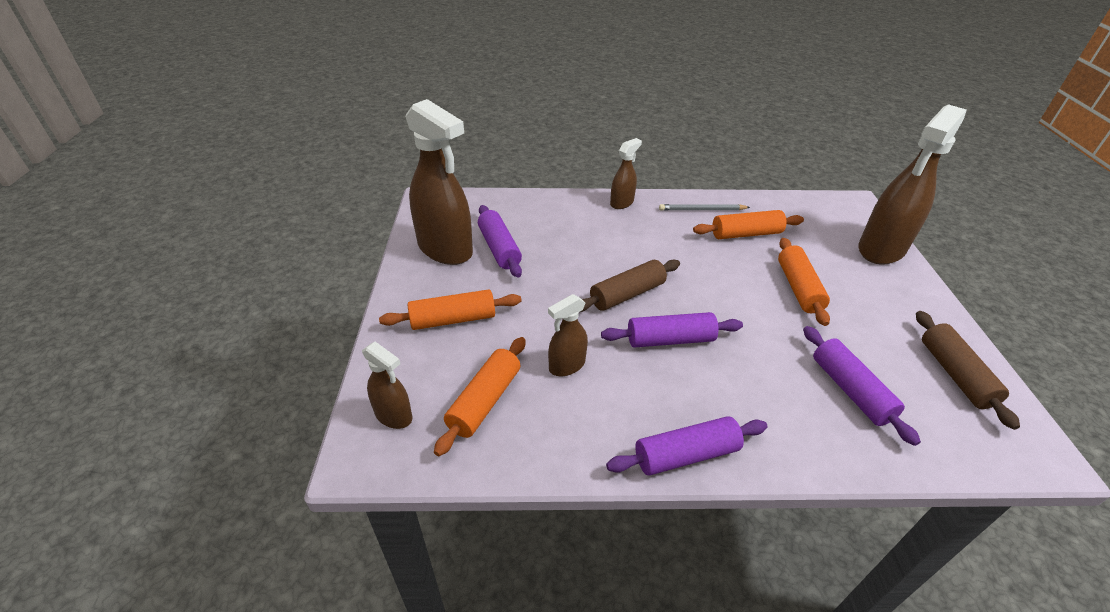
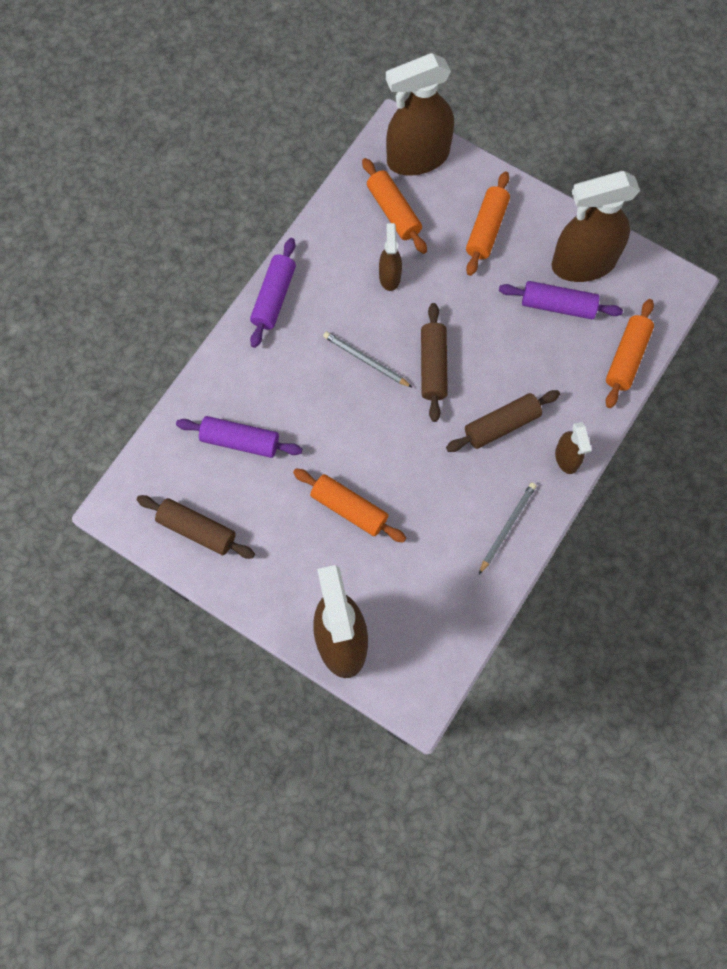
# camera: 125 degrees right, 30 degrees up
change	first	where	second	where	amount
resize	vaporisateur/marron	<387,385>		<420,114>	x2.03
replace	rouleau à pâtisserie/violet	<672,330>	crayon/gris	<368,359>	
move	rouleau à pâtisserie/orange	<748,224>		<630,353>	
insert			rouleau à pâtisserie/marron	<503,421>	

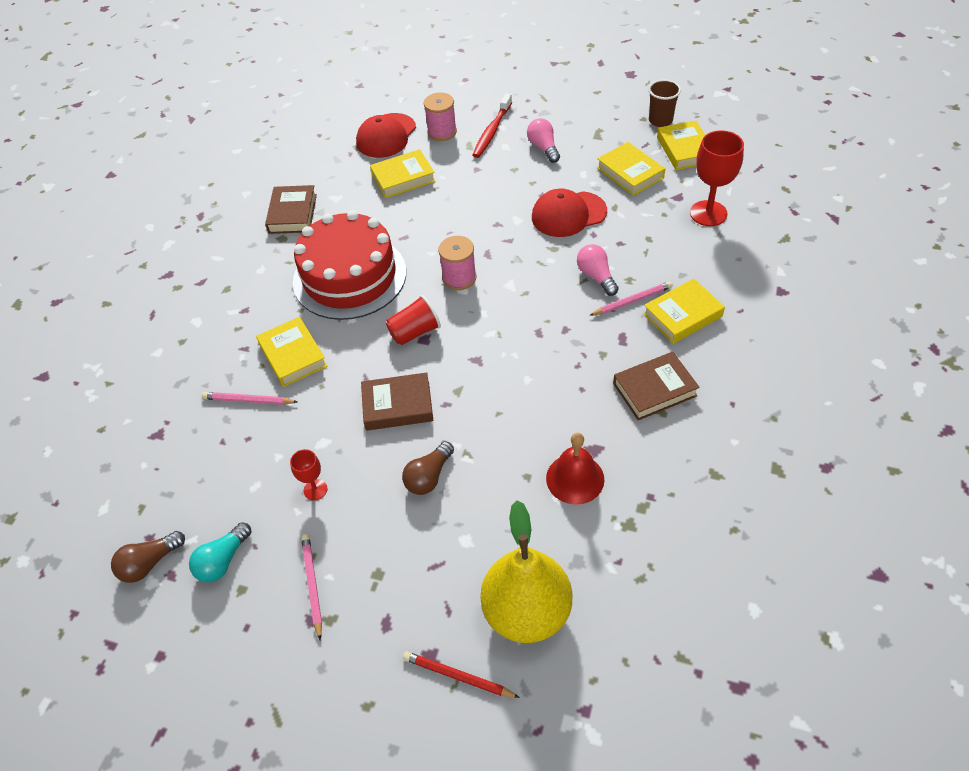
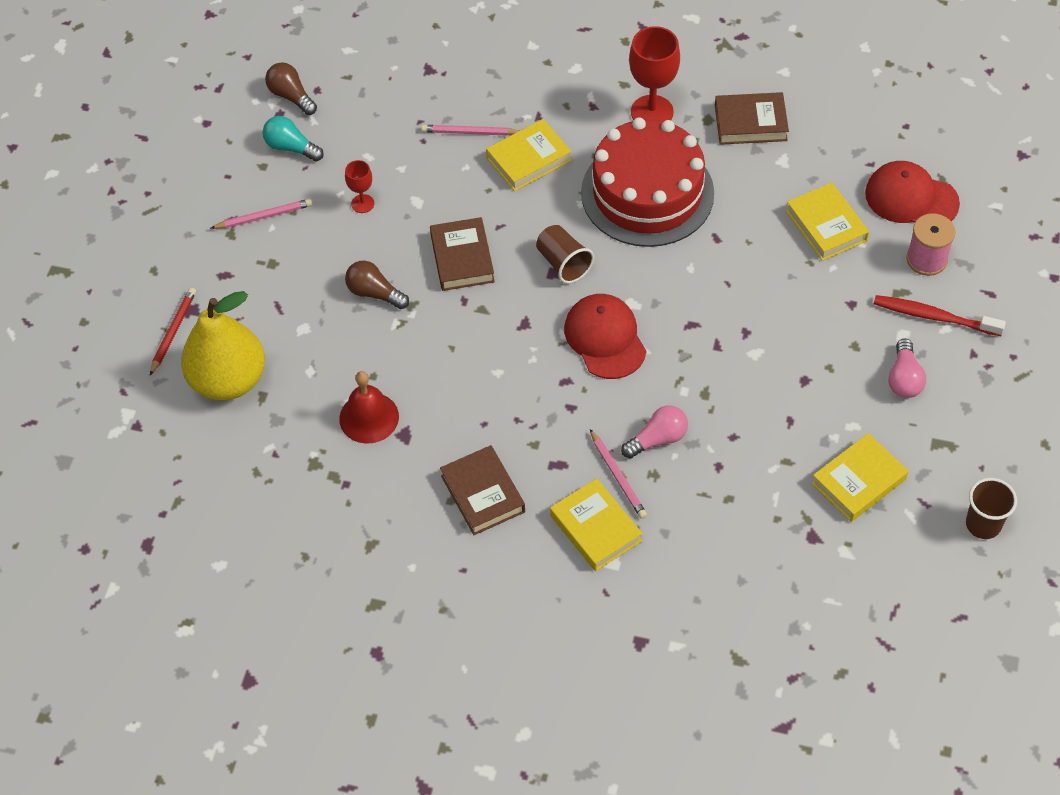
# camera: 85 degrees right, 5 degrees up
change	first	where	second	where	amount
rotate	crayon/rose	<250,398>		<470,130>	90 degrees counterclockwise
recolor	gobelet/rouge	<413,320>	gobelet/marron	<565,254>	
delete	bobine/rose	<457,263>			
rotate	ampoule/rose	<543,140>		<907,368>	120 degrees clockwise
move	casquette/rouge	<569,213>		<605,336>	
delete	livre/jaune	<681,145>			
move	verre à pied/rouge	<717,178>		<654,73>	

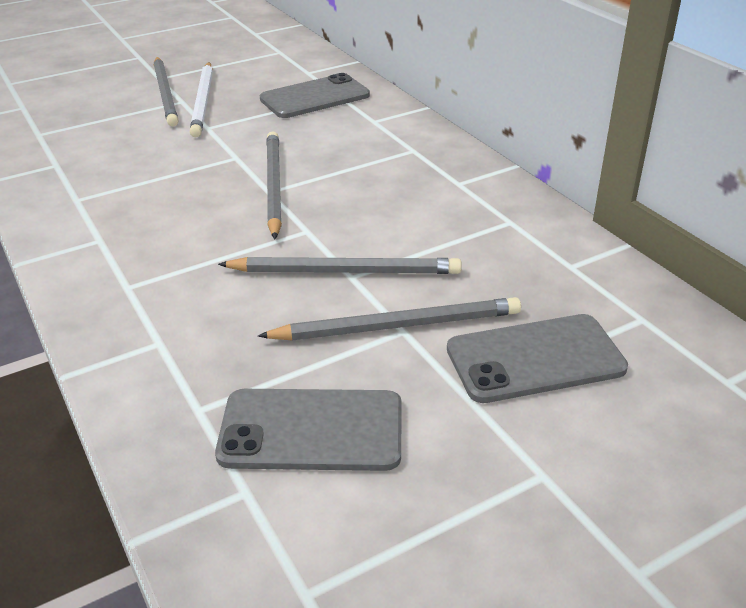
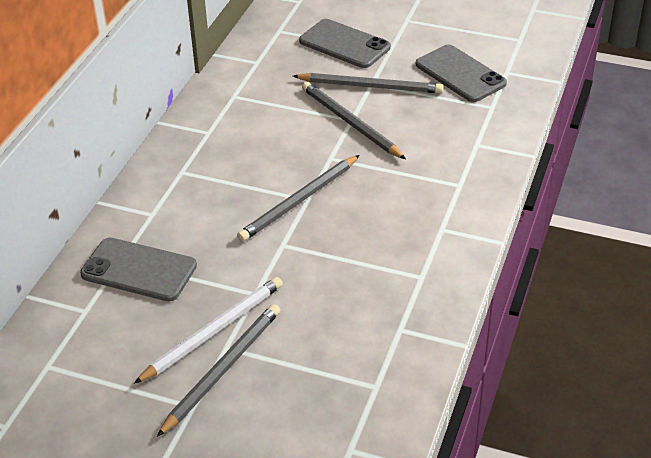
# camera: 130 degrees left, 5 degrees up
change	first	where	second	where	amount
rotate	crayon/gris	<389,318>		<368,83>	150 degrees clockwise

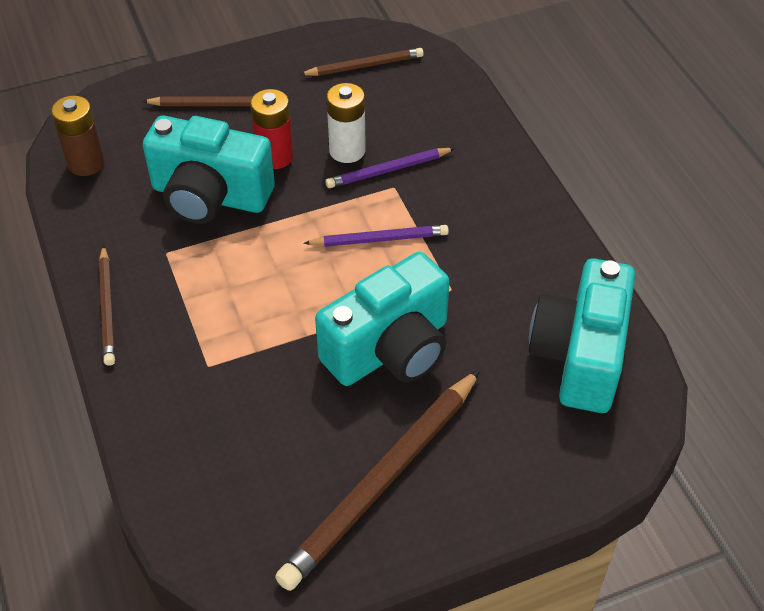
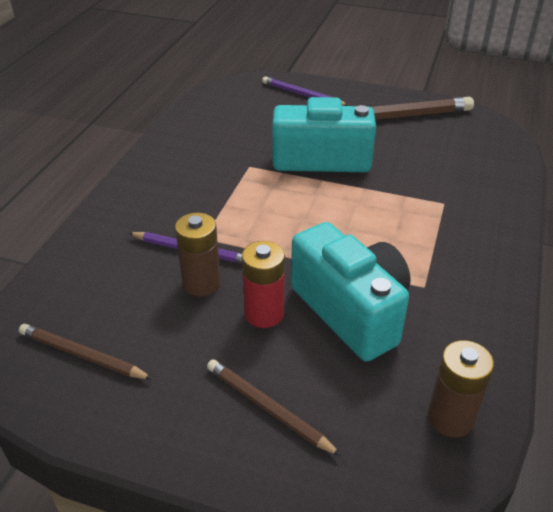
# camera: 140 degrees left, 10 degrees down
change	first	where	second	where	amount
delete	crayon/marron	<107,305>			
move	crayon/violet	<376,236>		<305,91>	
recolor	pile/blanc	<346,123>	pile/marron	<198,255>	
delete	appareil photo/turquoise	<582,335>			

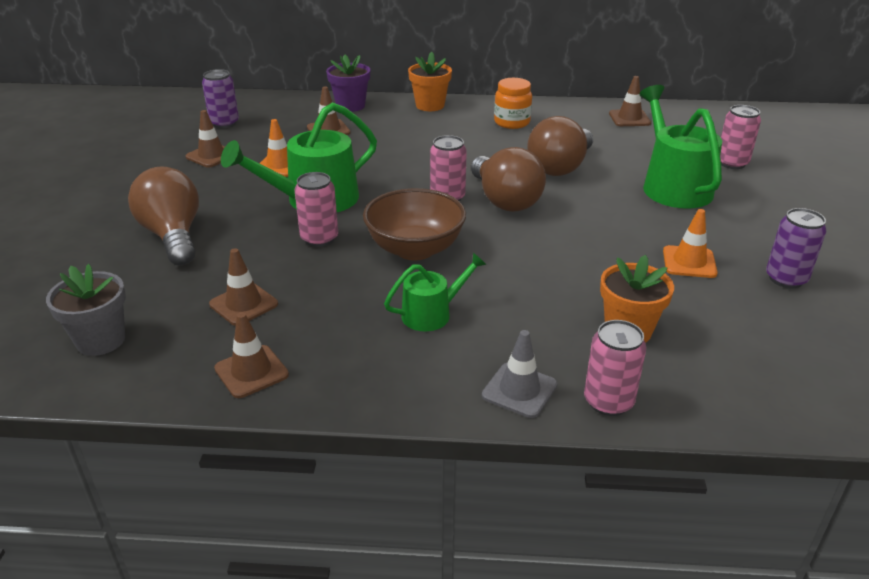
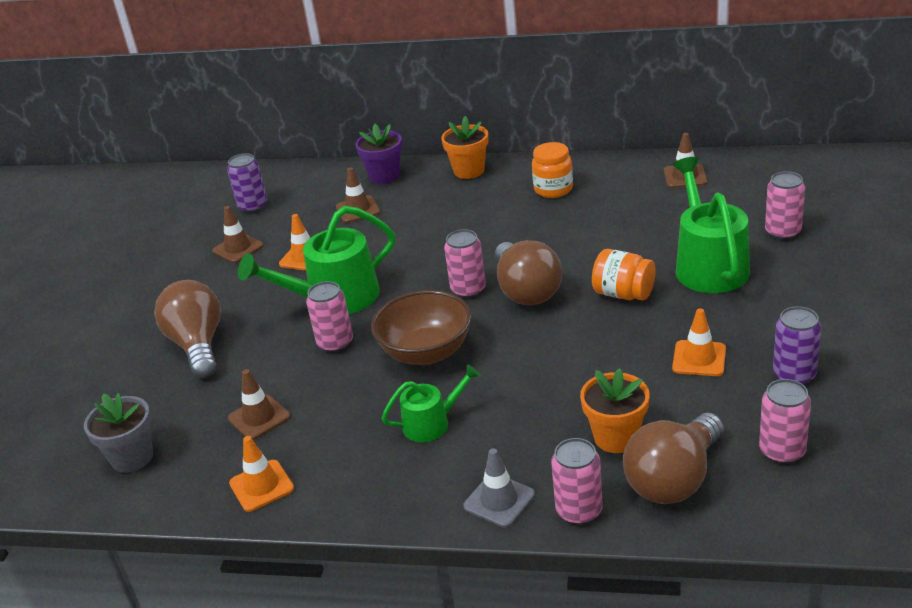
# camera: 10 degrees right, 0 degrees up
change	first	where	second	where	amount
recolor	cône de chantier/marron	<251,355>	cône de chantier/orange	<261,474>	
move	ampoule/marron	<560,146>		<673,458>	
insert			bocal/orange	<623,274>	
insert			canette/rose	<785,421>	

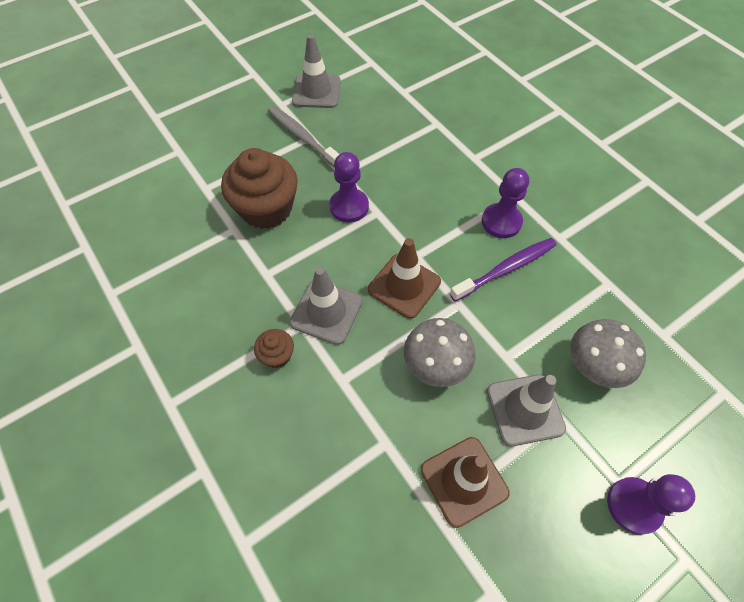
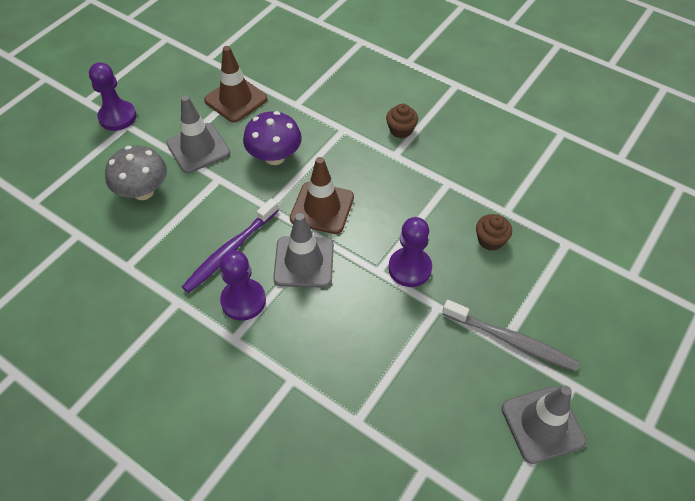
# camera: 160 degrees right, 5 degrees down
change	first	where	second	where	amount
resize	muffin/marron	<259,188>		<494,232>	x0.46
move	cône de chantier/gris	<326,306>		<303,250>	
recolor	champignon/gris	<440,352>	champignon/violet	<272,138>	

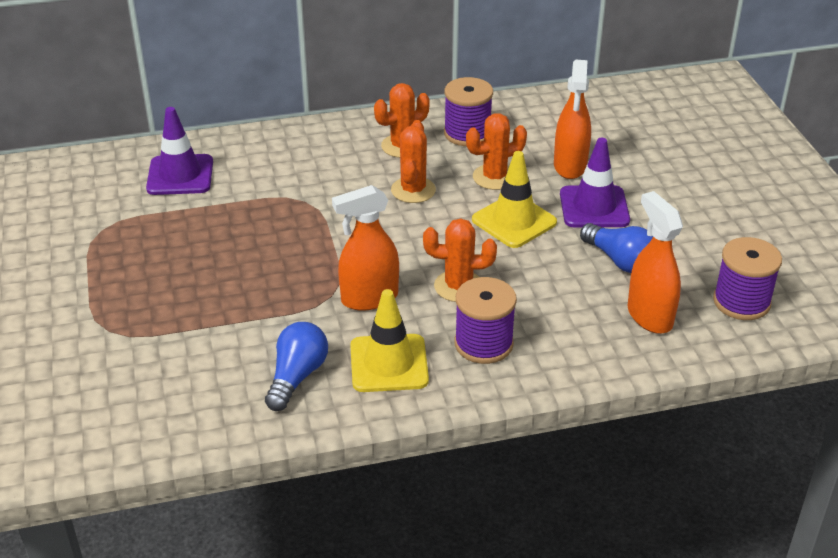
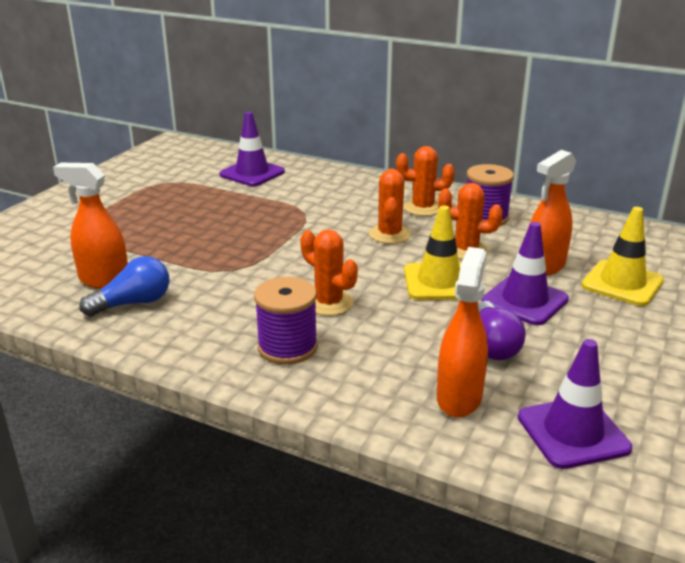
# camera: 40 degrees right, 10 degrees down
change	first	where	second	where	amount
move	vaporisateur/orange	<365,248>		<90,226>	
move	cône de chantier/jaune	<389,340>		<622,256>	
rotate	cactus/orange	<413,161>		<390,206>	45 degrees counterclockwise
recolor	ampoule/bleu	<616,248>	ampoule/violet	<502,330>	
replace	bobine/violet	<747,278>	cône de chantier/violet	<575,404>	

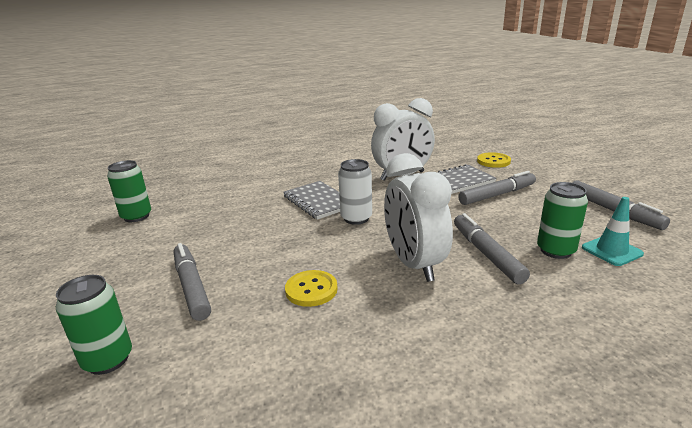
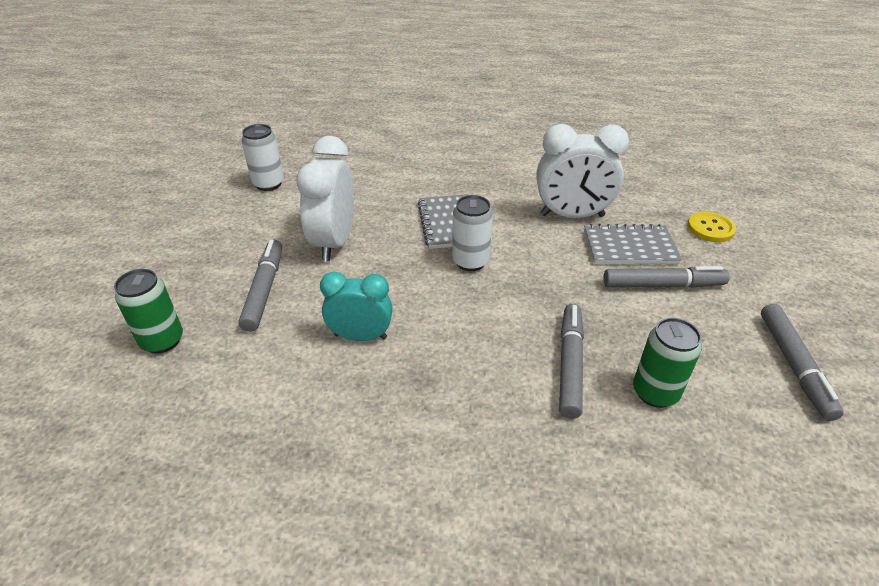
# camera: 25 degrees right, 15 degrees up
change	first	where	second	where	amount
recolor	canette/vert	<129,191>	canette/blanc	<262,157>	
replace	bouton/jaune	<311,288>	réveil/turquoise	<356,306>	
move	réveil/blanc	<418,217>		<325,198>	
delete	cône de chantier/turquoise	<613,231>			

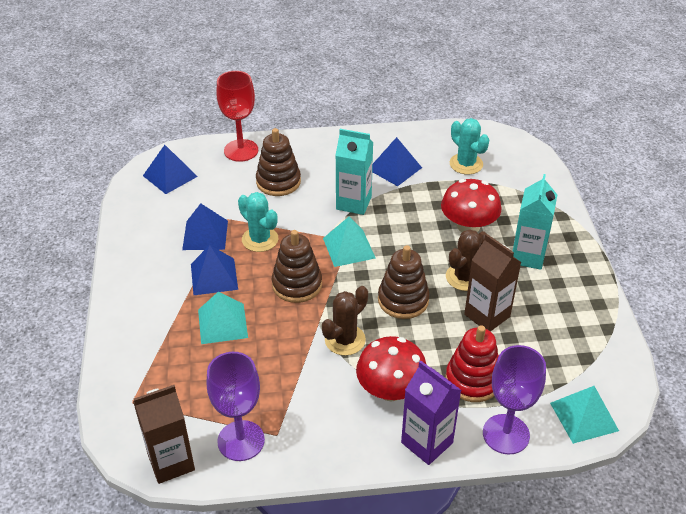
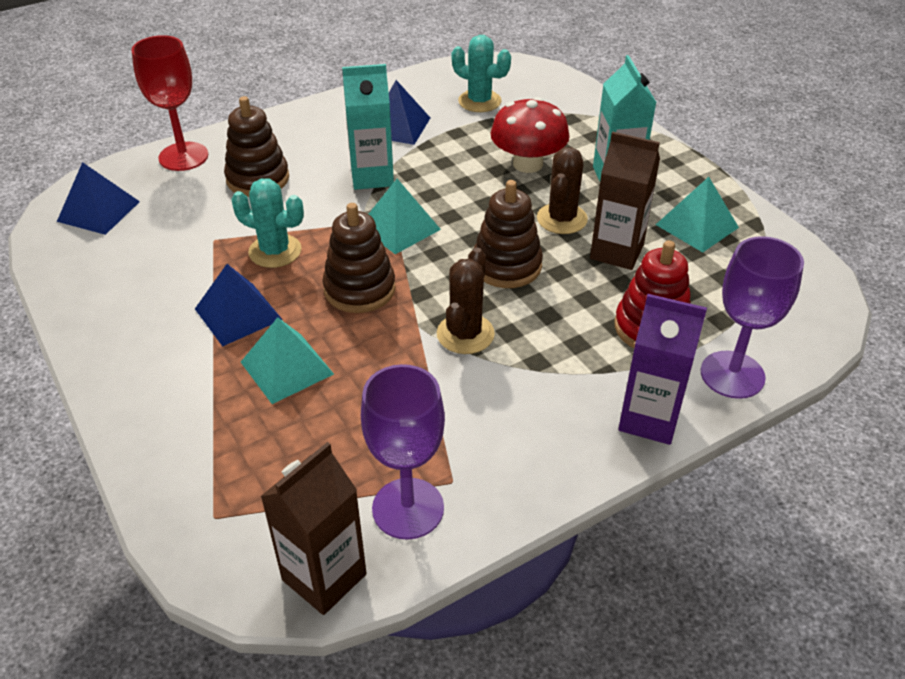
# camera: 25 degrees left, 0 degrees up
change	first	where	second	where	amount
delete	pyramide/bleu	<205,226>			
delete	champignon/rouge	<391,368>			
move	pyramide/turquoise	<584,415>		<697,215>	

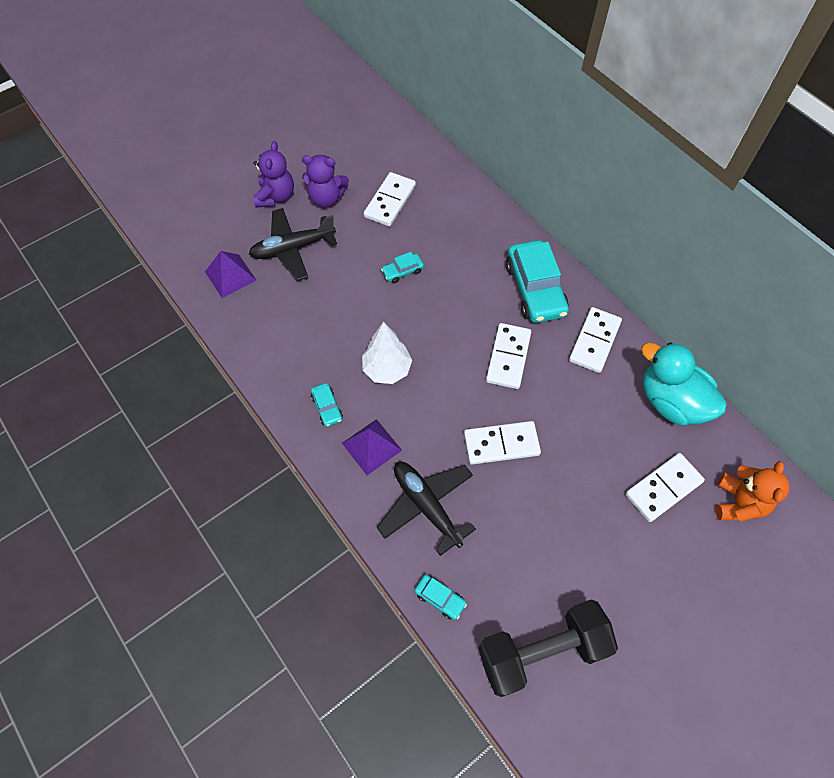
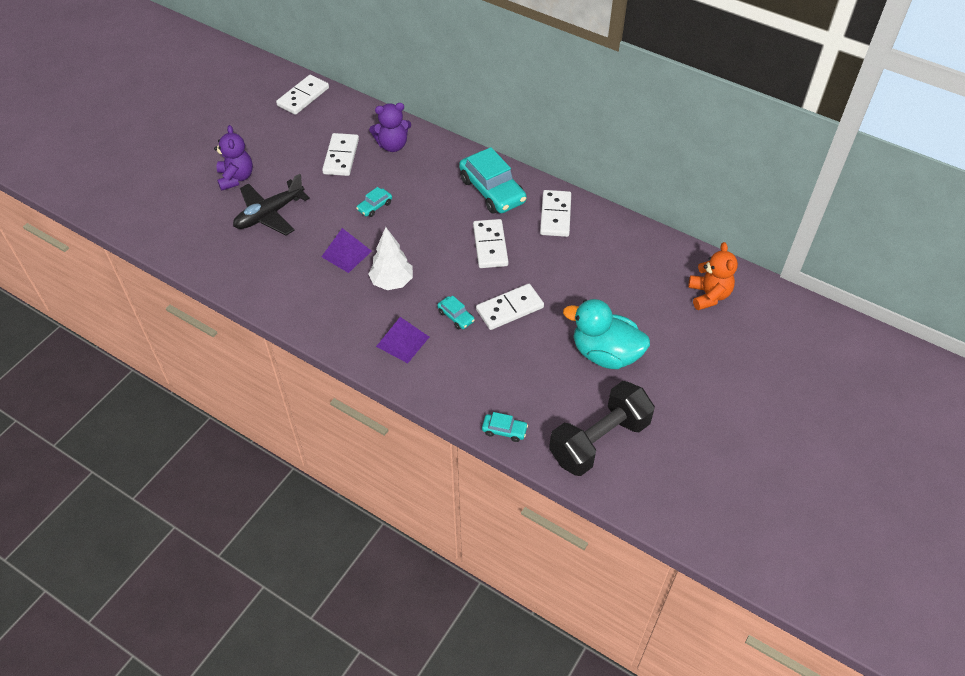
# camera: 20 degrees left, 10 degrees down
change	first	where	second	where	amount
move	pyramide/violet	<231,274>		<346,250>	
move	ours en peluche/violet	<325,181>		<390,127>	
move	voiture/turquoise	<327,405>		<456,312>	
delete	avion/noir	<426,509>			
move	domino/blanc	<665,487>		<302,95>	
move	canard/turquoise	<684,384>		<606,334>	

